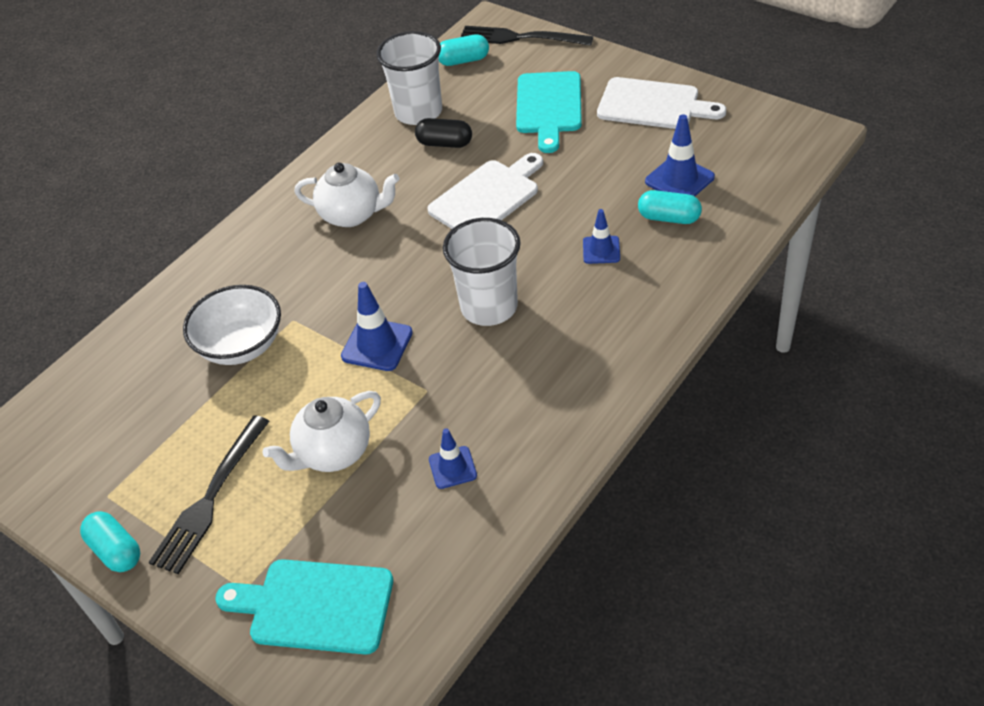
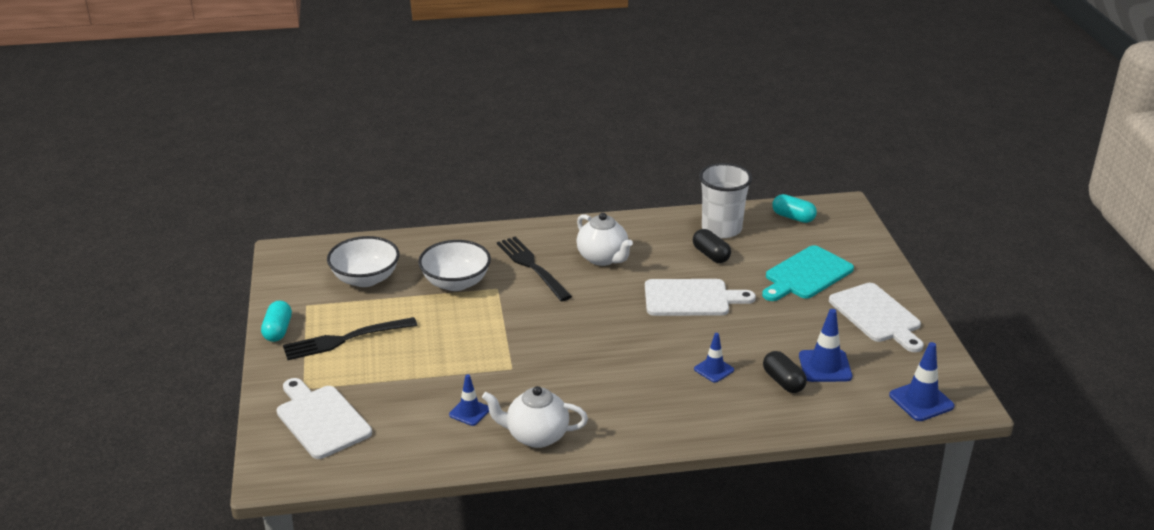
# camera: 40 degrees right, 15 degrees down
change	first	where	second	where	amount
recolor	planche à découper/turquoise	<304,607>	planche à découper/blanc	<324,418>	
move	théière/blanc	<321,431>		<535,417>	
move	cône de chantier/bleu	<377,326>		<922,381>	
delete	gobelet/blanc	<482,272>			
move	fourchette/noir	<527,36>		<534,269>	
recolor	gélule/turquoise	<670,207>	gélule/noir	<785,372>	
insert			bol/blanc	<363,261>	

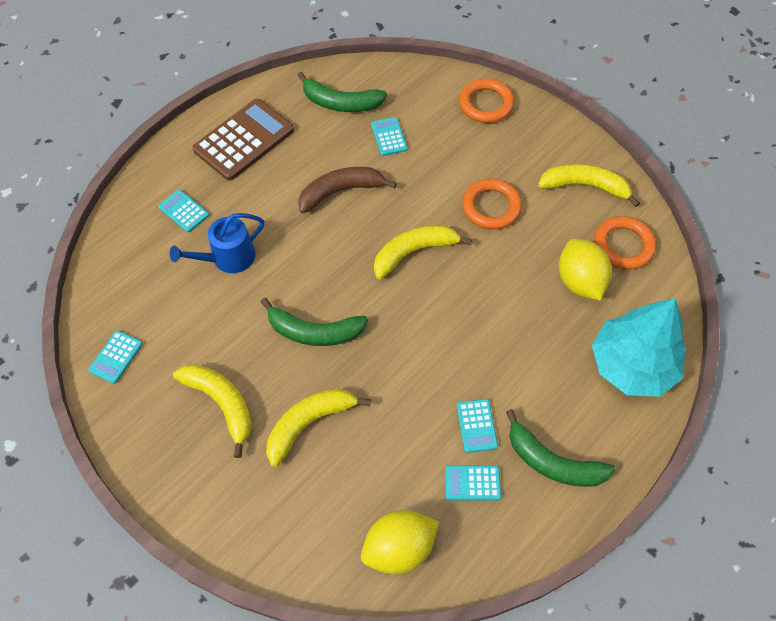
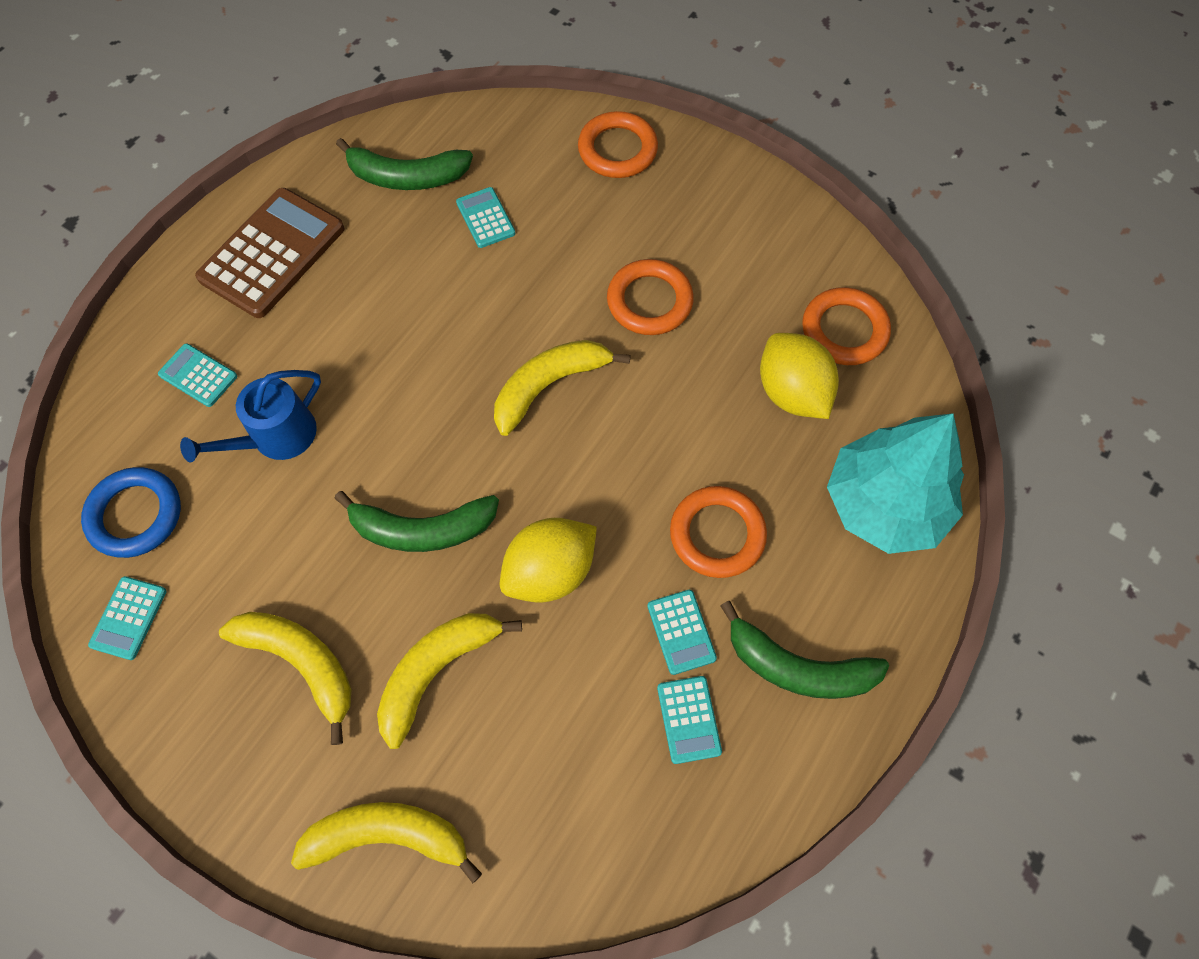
# camera: 10 degrees left, 5 degrees up
change	first	where	second	where	amount
delete	banane/marron	<347,190>			
move	citron/jaune	<400,542>		<548,560>	
rotate	calculatrice/turquoise	<473,483>		<689,720>	90 degrees counterclockwise
move	banane/jaune	<589,185>		<386,842>	
insert			anneau/bleu	<131,512>	
insert			anneau/orange	<718,532>	

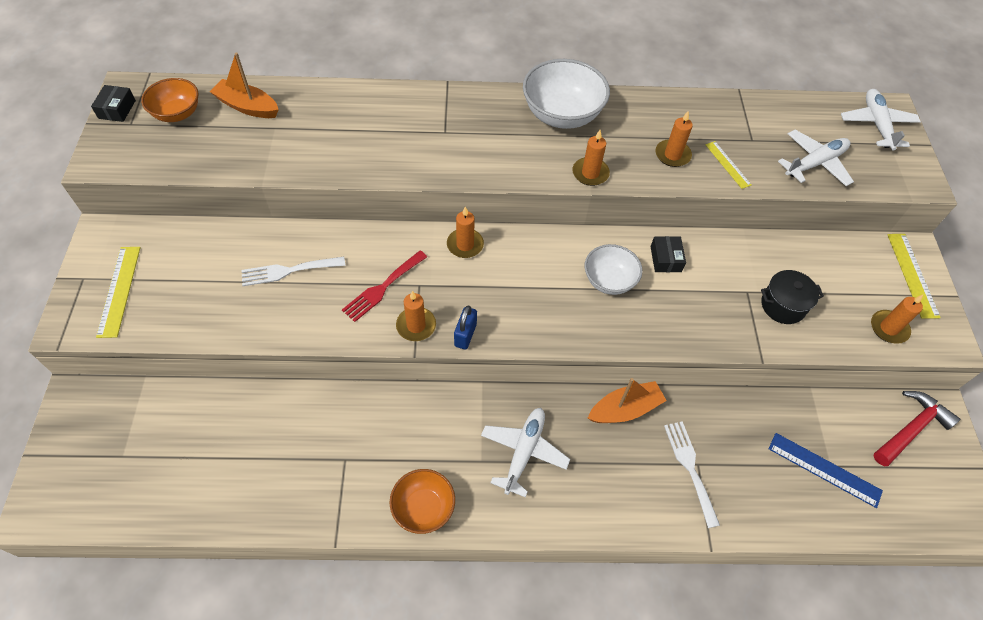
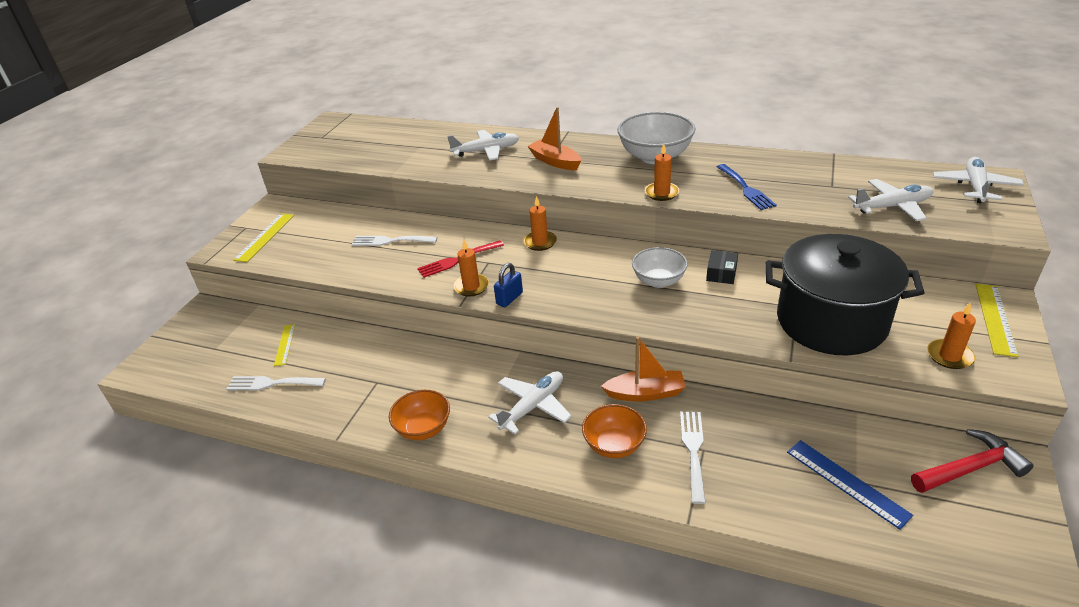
# camera: 25 degrees right, 20 degrees down
change	first	where	second	where	amount
delete	boîte/noir	<113,103>			
move	bol/orange	<169,100>		<614,431>	
move	bateau/orange	<244,85>		<554,138>	
replace	bougie/orange	<674,139>	fourchette/bleu	<747,187>	
move	règle/jaune	<728,165>		<284,345>	
resize	marmite/noir	<792,297>		<845,294>	x2.27
insert			fourchette/blanc	<276,383>	
insert			avion/blanc	<483,145>	

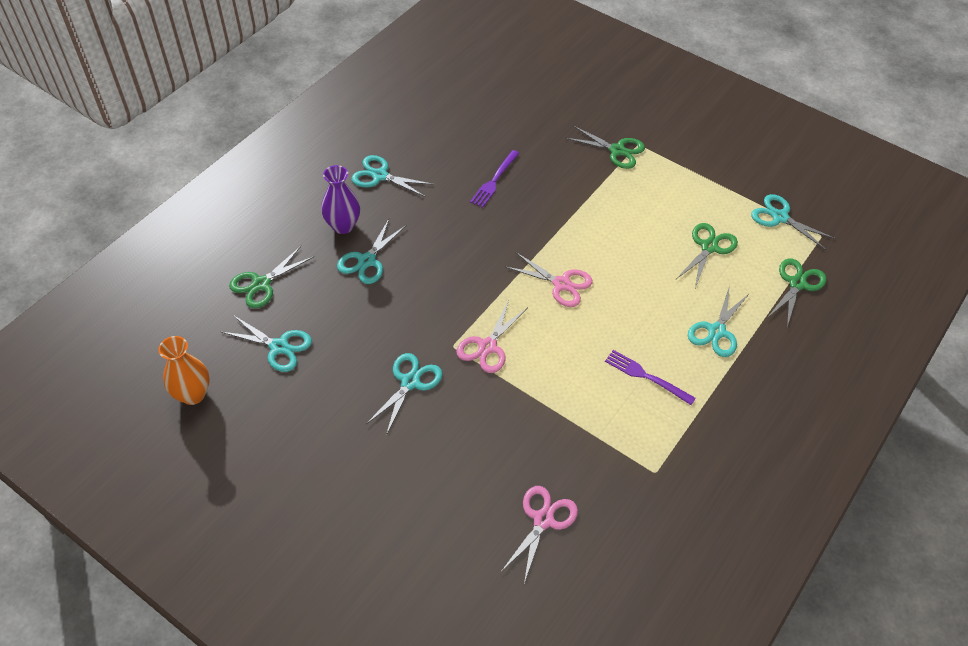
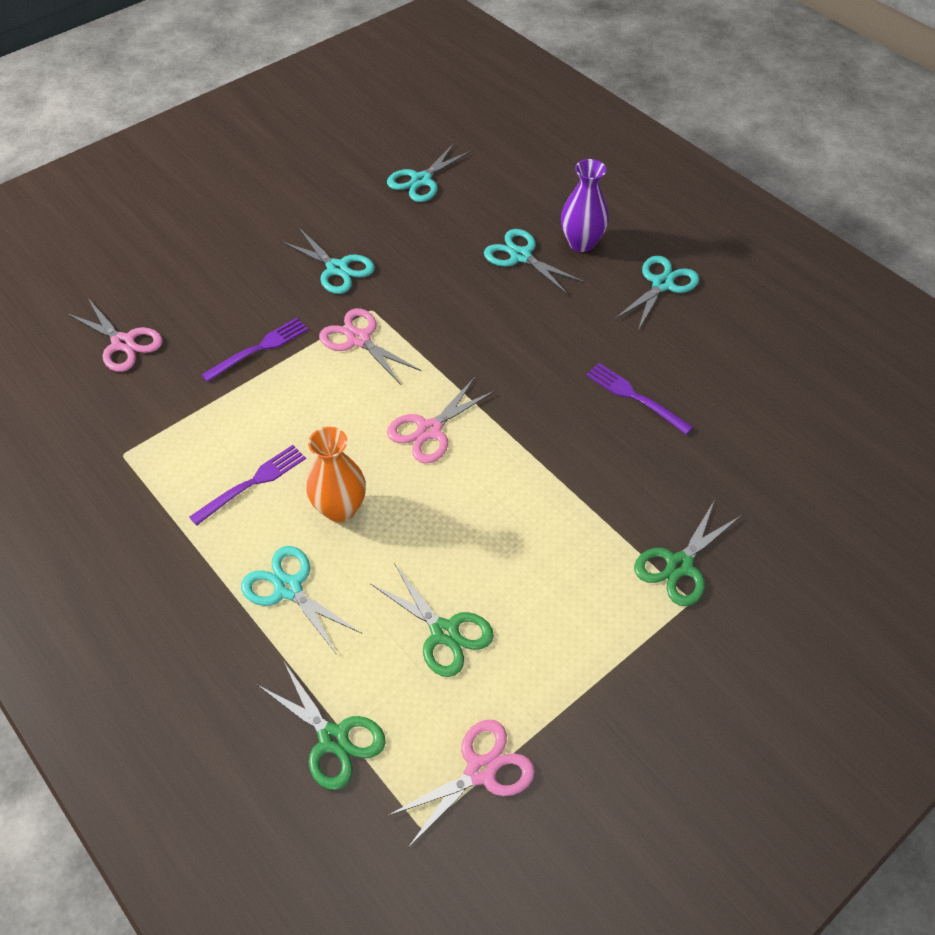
# camera: 105 degrees right, 0 degrees up
change	first	where	second	where	amount
move	vase/orange	<184,370>		<336,474>	
delete	ciseaux/vert	<271,277>			
recolor	ciseaux/turquoise	<793,222>	ciseaux/rose	<461,784>	
insert			fourchette/violet	<255,350>	

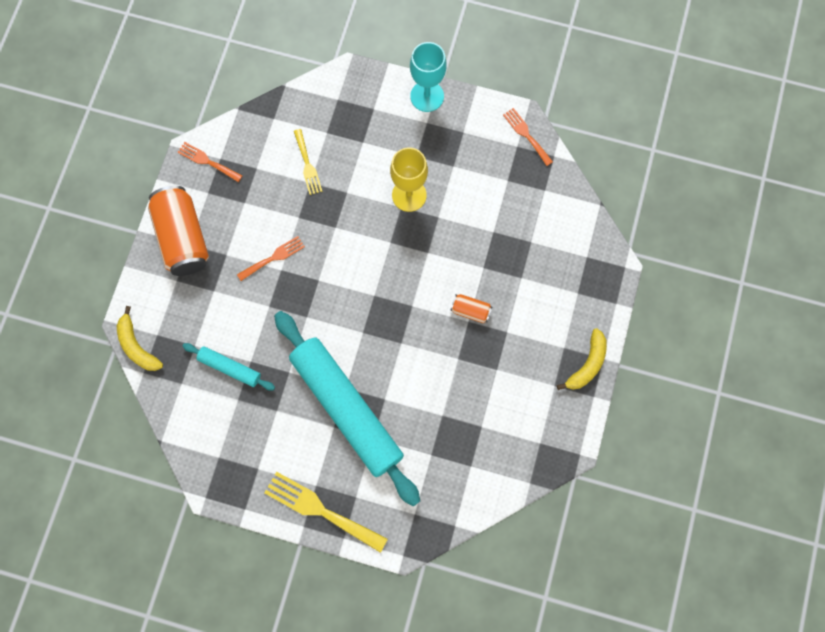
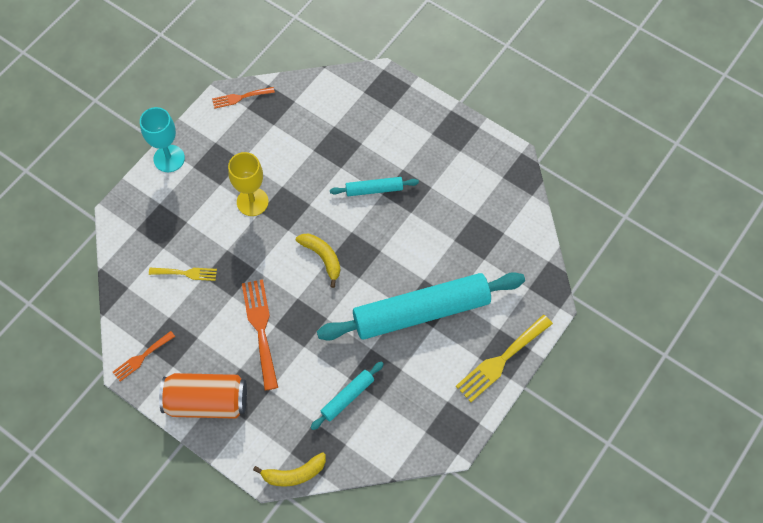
# camera: 70 degrees left, 10 degrees down
change	first	where	second	where	amount
resize	fourchette/orange	<271,258>		<260,334>	x1.70
replace	canette/orange	<471,308>	rouleau à pâtisserie/turquoise	<374,186>	
move	banane/jaune	<582,359>		<318,261>	

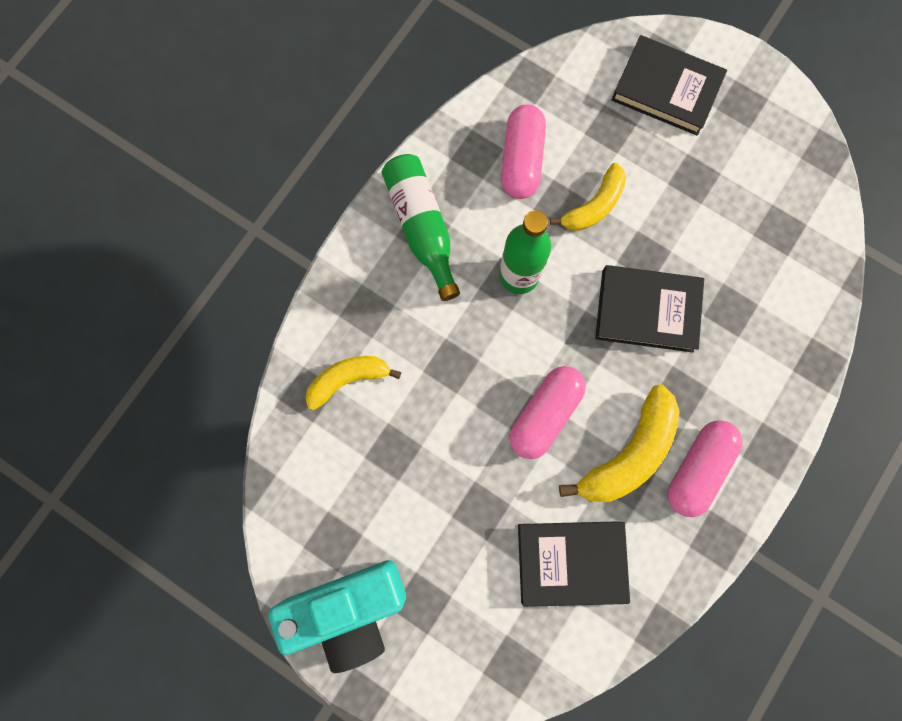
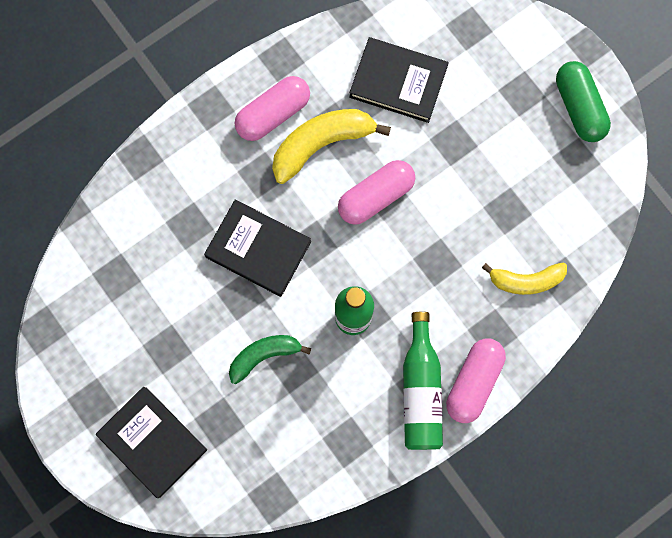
# camera: 160 degrees left, 0 degrees up
change	first	where	second	where	amount
replace	appareil photo/turquoise	<337,616>	gélule/vert	<583,101>	
move	gélule/rose	<523,152>		<476,381>	
recolor	banane/jaune	<588,197>	banane/vert	<270,359>	

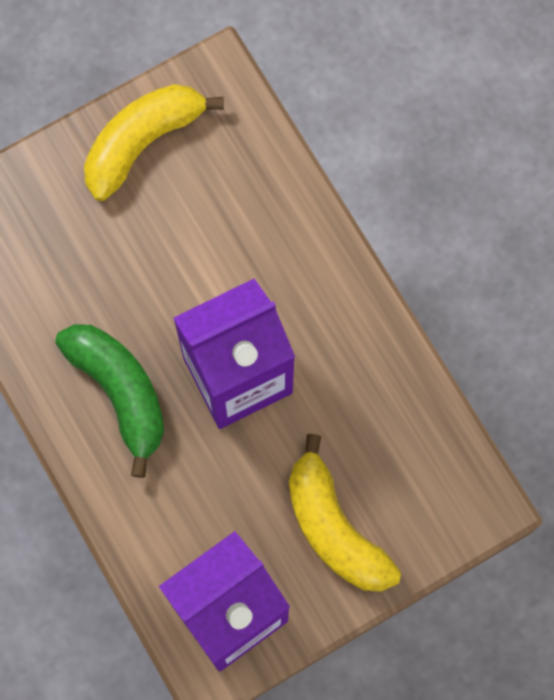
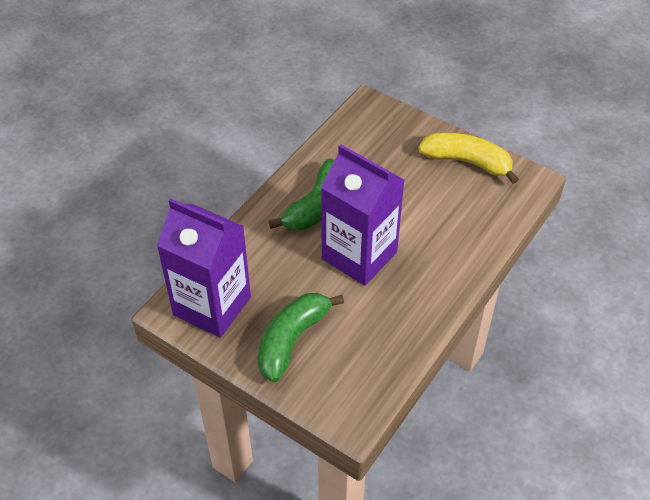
# camera: 65 degrees right, 25 degrees down
change	first	where	second	where	amount
recolor	banane/jaune	<345,513>	banane/vert	<301,337>	

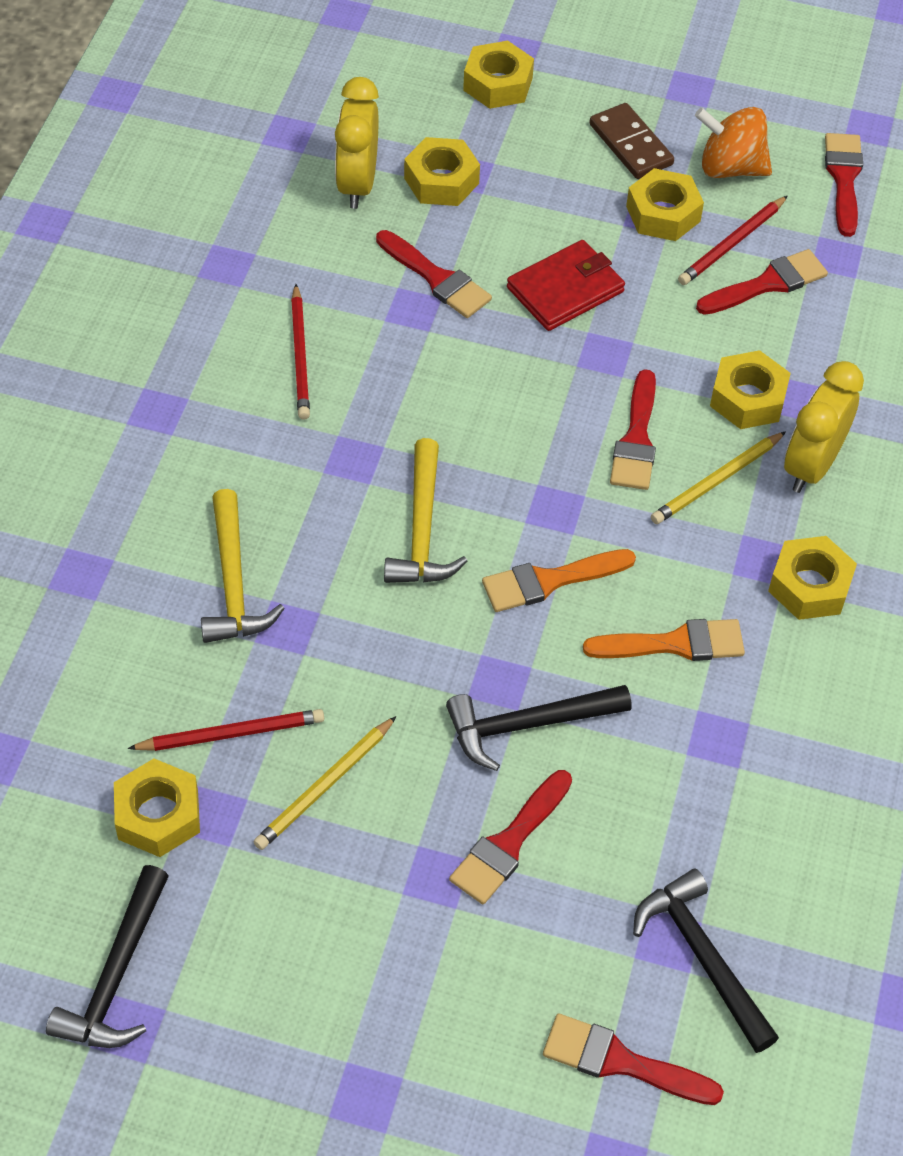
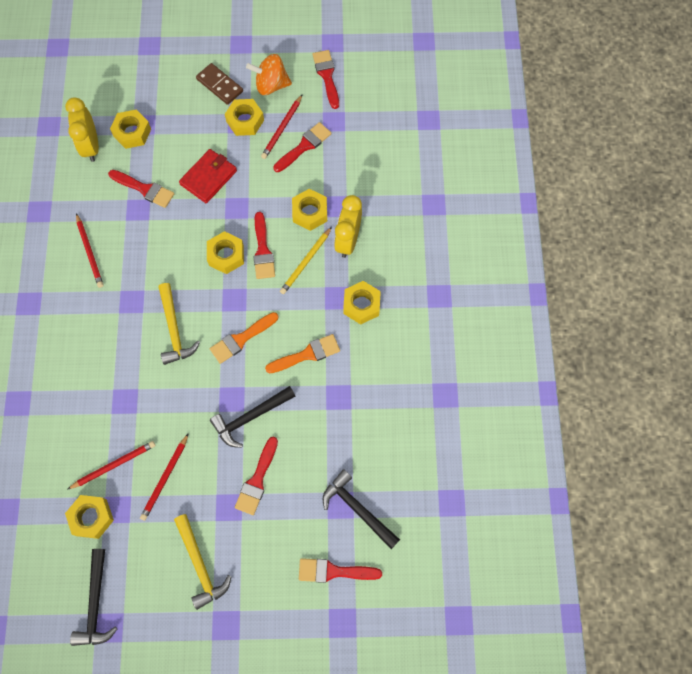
# camera: 15 degrees left, 15 degrees up
change	first	where	second	where	amount
move	marteau/jaune	<243,566>		<203,562>	
recolor	crayon/jaune	<324,783>	crayon/rouge	<164,477>	
move	écrou/jaune	<498,75>		<225,252>	

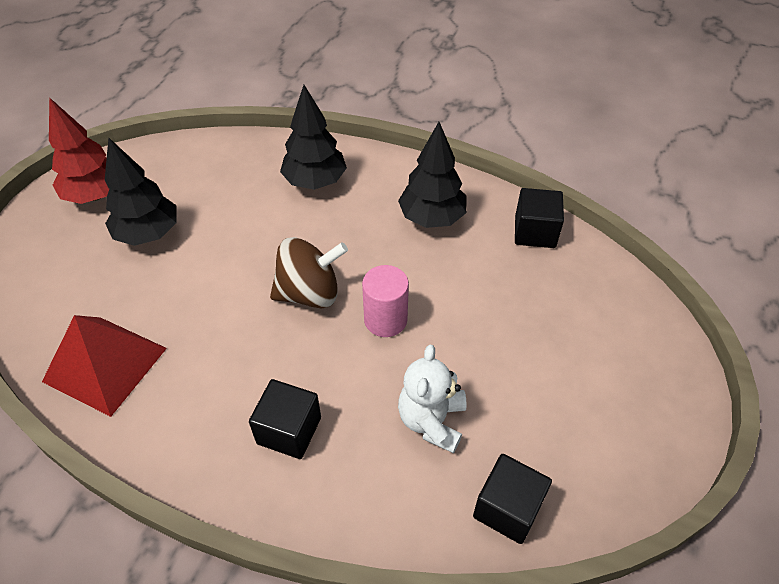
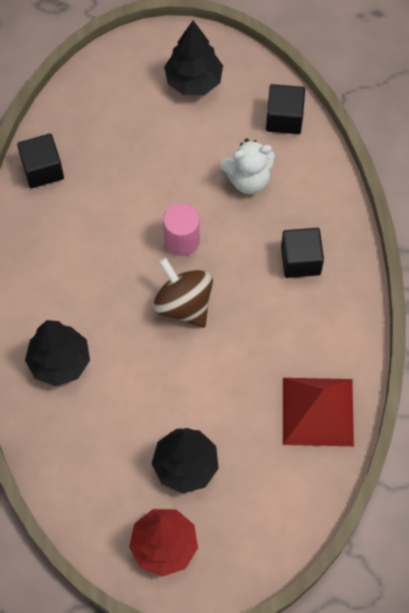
# camera: 115 degrees left, 15 degrees up
change	first	where	second	where	amount
move	arbre/noir	<432,175>		<193,58>	

